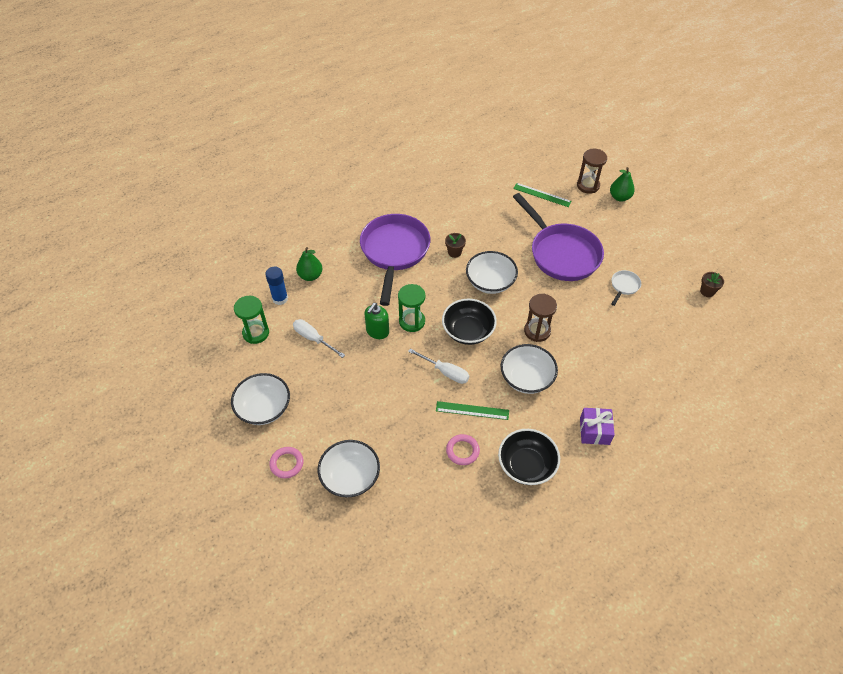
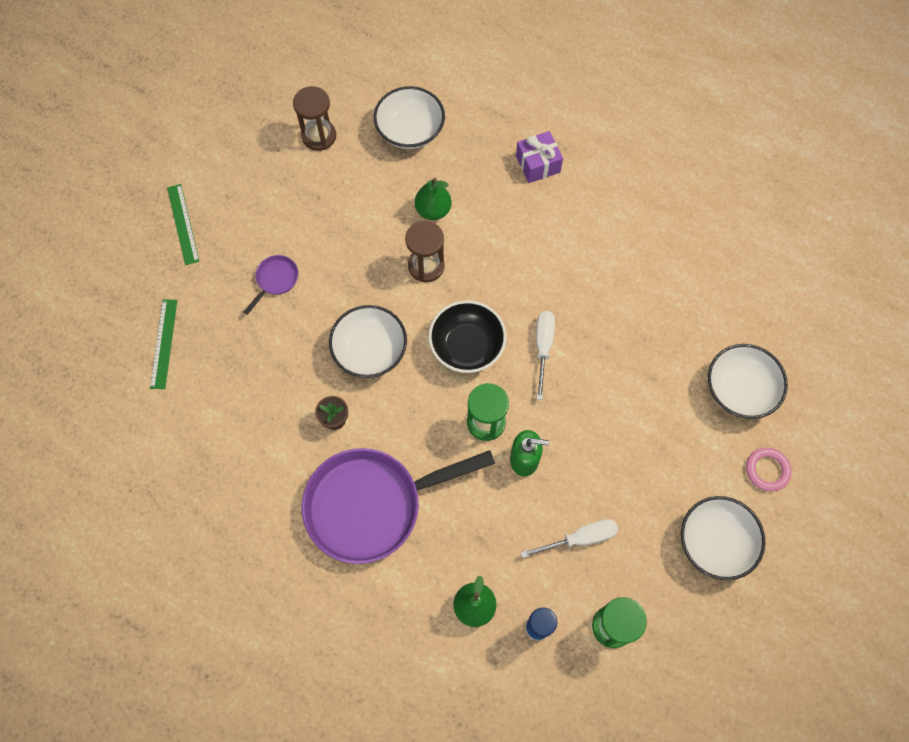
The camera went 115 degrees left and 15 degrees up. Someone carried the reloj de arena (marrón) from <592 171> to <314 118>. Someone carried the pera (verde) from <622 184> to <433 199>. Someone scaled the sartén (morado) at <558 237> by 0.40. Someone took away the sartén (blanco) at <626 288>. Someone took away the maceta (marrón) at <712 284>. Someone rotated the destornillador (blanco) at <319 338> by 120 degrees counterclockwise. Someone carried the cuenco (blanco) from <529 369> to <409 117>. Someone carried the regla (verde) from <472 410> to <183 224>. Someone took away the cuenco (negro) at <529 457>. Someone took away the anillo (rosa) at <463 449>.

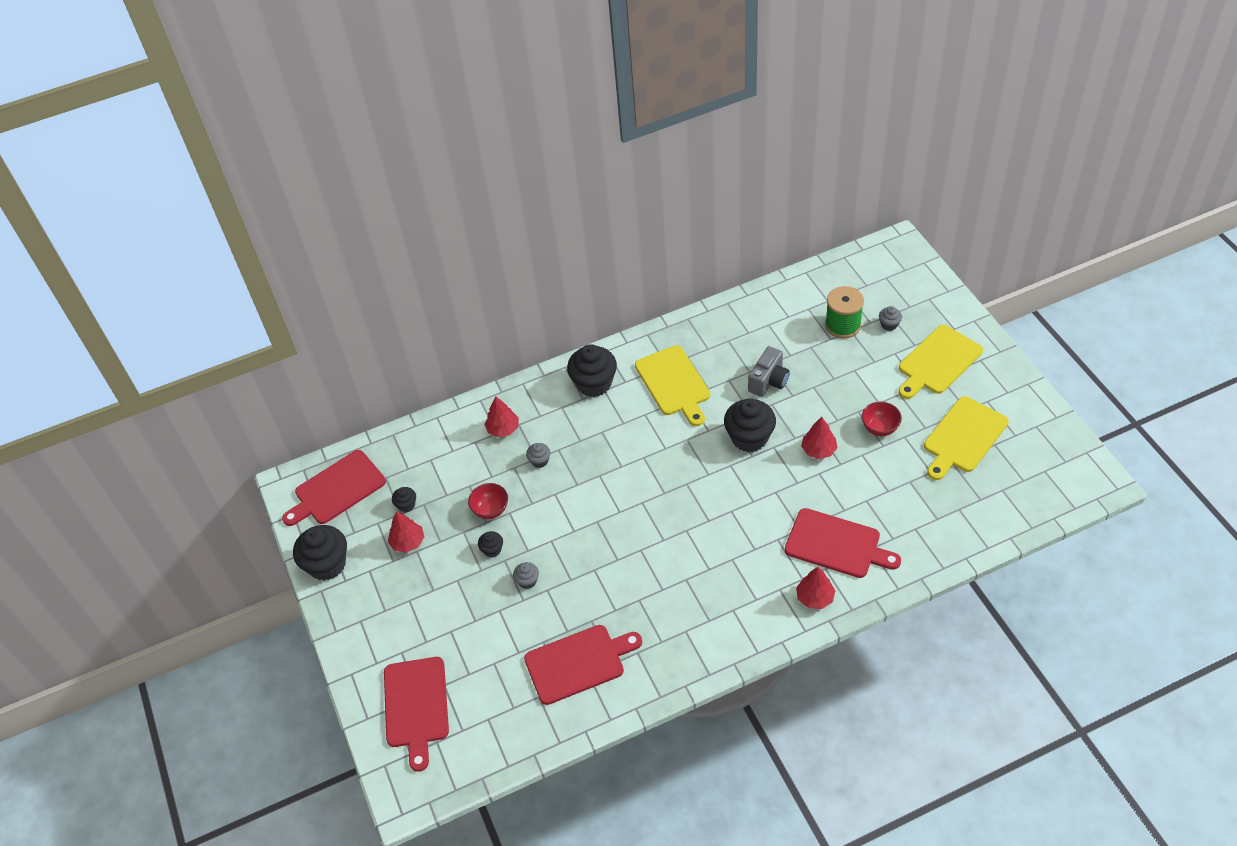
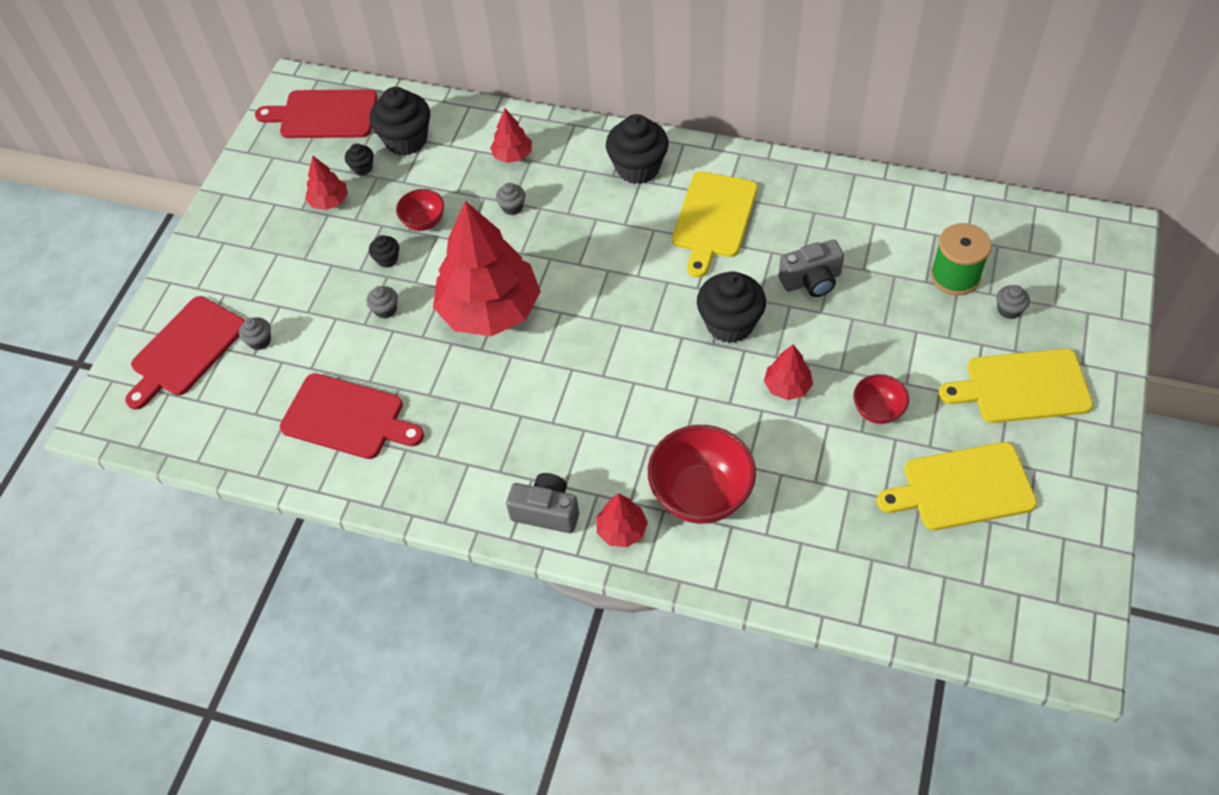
The camera went 40 degrees right and 5 degrees up. Someone swapped the tabla de cortar (rojo) at <843 543> for the cuenco (rojo) at <702 474>. Someone carried the magdalena (negro) from <320 553> to <399 121>. Someone put down the árbol (rojo) at <487 268>. Someone put down the magdalena (gris) at <255 333>. Someone put down the cámara (gris) at <542 503>.

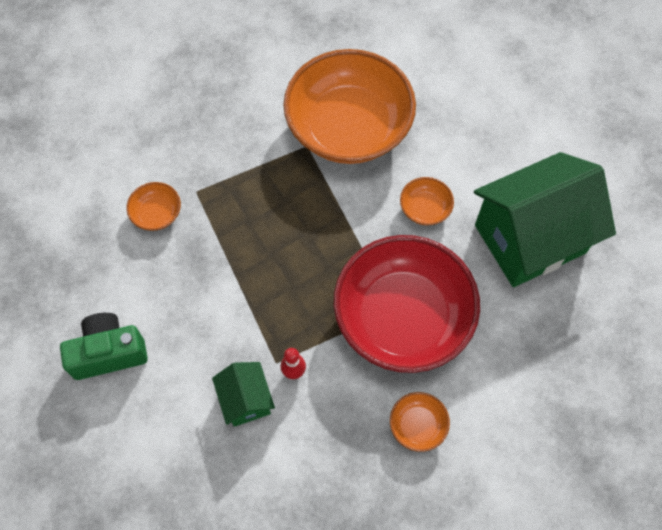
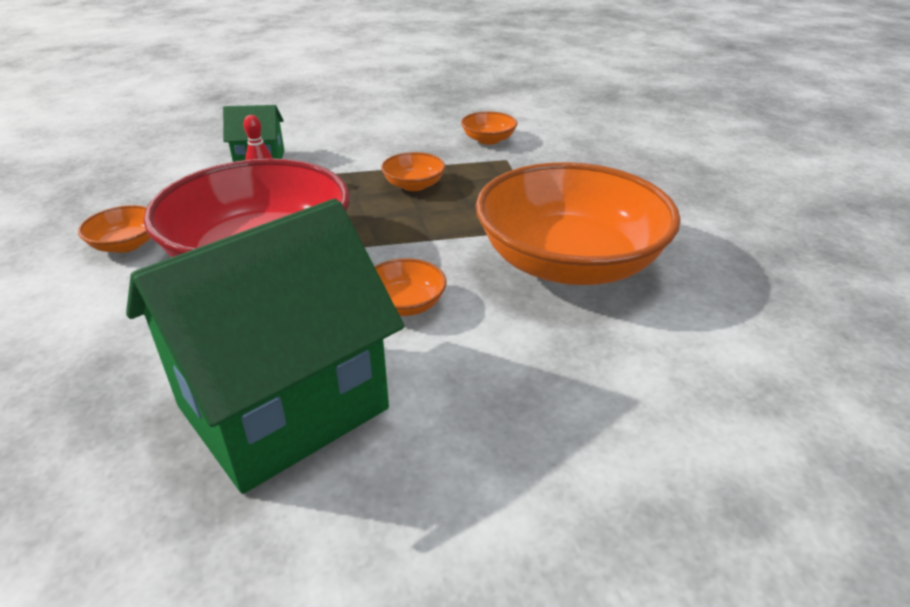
The camera went 105 degrees right and 30 degrees down. Someone rotated the casa (verde) at <545 219> by 60 degrees clockwise. Someone took away the cámara (verde) at <104 346>. Someone put down the cuenco (naranja) at <413 171>.

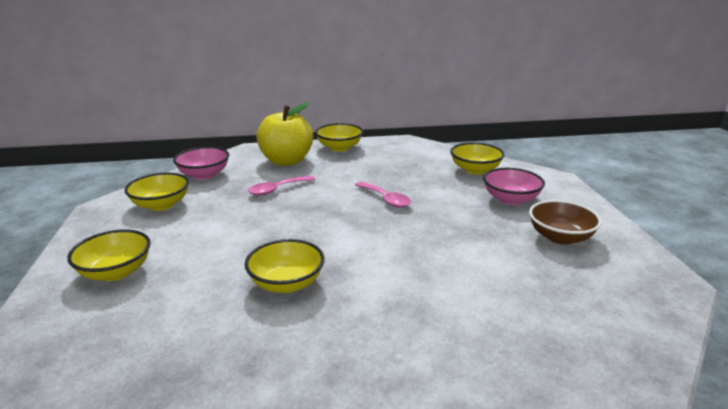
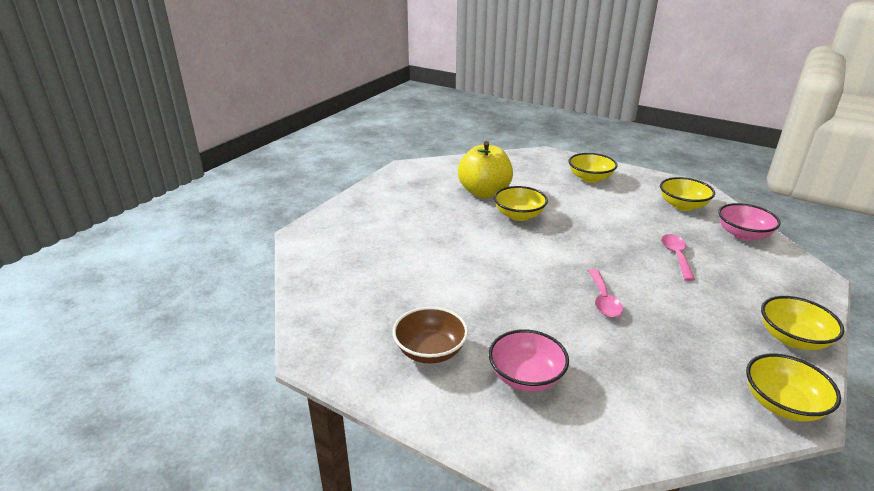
The camera went 130 degrees right and 5 degrees up. Someone carried the manzana (amarillo) from <284 134> to <485 169>. Someone carried the cuenco (amarillo) from <477 158> to <793 388>. Someone rotated the cuchara (rosa) at <383 195> by 90 degrees counterclockwise.

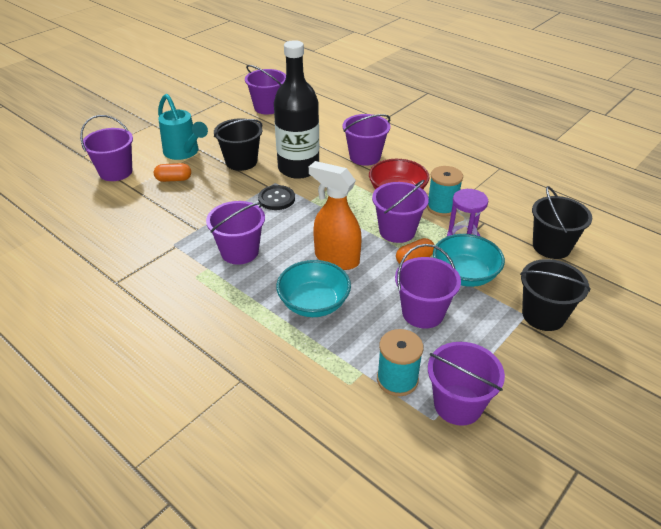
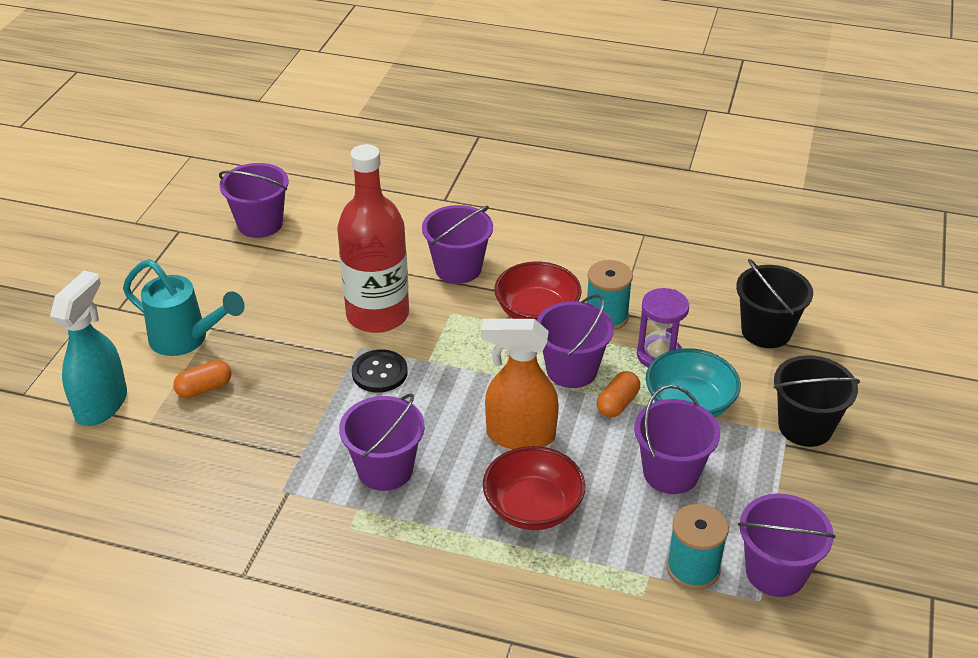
The camera went 25 degrees left and 0 degrees up. Someone repainted the botella (negro) at <296 109>, which became the botella (rojo) at <373 238>. Someone swapped the balde (morado) at <106 148> for the pulverizador (turquesa) at <88 348>. Someone took away the balde (negro) at <238 144>. Someone repainted the cuenco (turquesa) at <313 288>, which became the cuenco (rojo) at <534 488>.

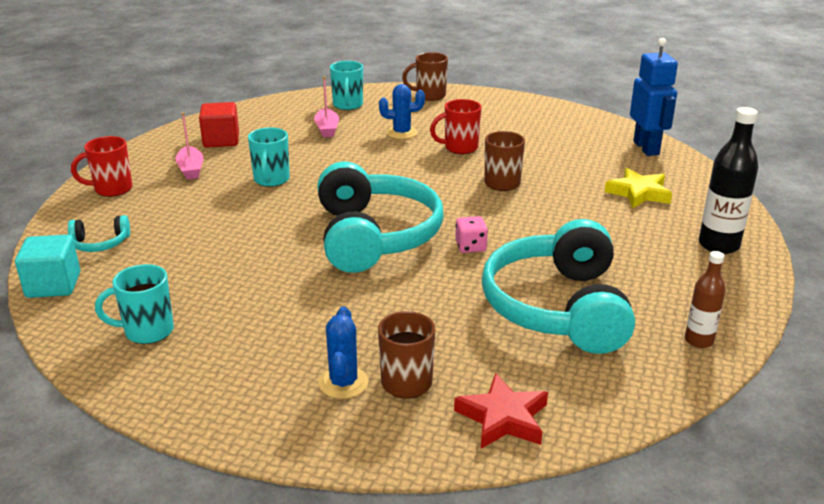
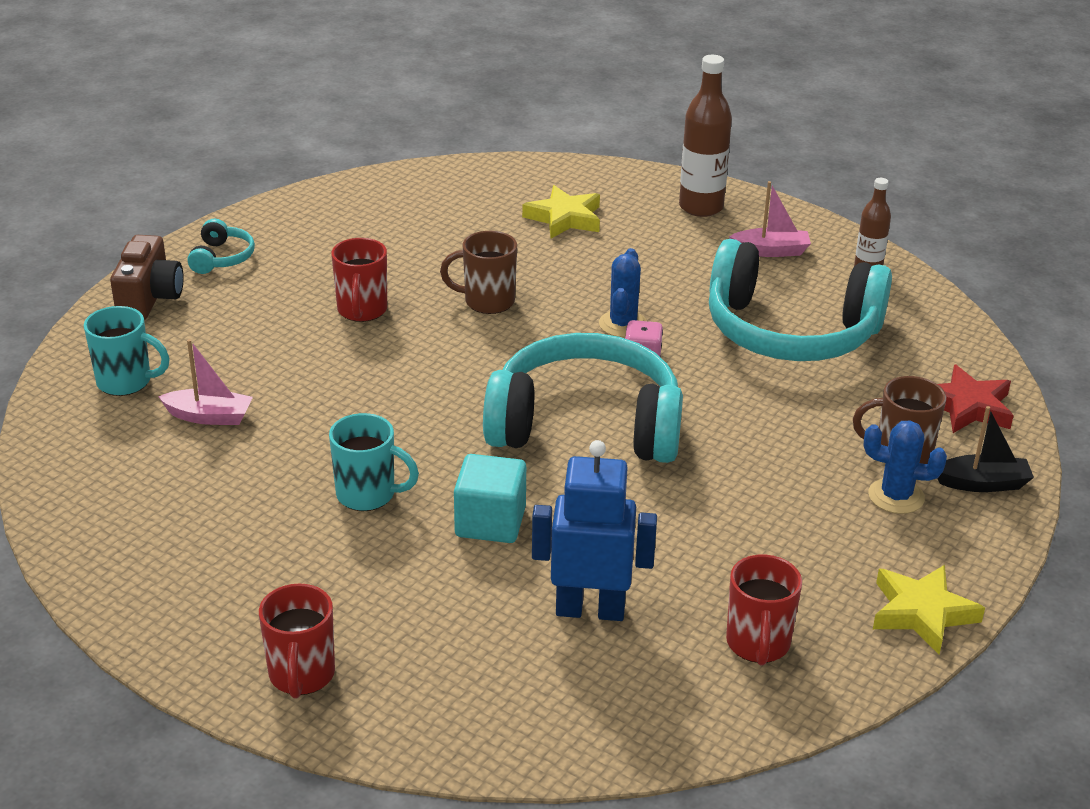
The camera went 75 degrees left and 5 degrees up. Someone carried the robot (azul) from <654 97> to <594 530>. Someone swapped the taza (marrón) at <425 76> for the cámara (marrón) at <147 277>. Someone carried the cactus (azul) from <402 111> to <623 292>. Someone took away the cubo (rojo) at <219 125>. Someone repainted the botella (negro) at <728 180>, which became the botella (marrón) at <705 136>. Someone carried the barco (rosa) from <189 145> to <770 219>. Someone carried the auriculares (turquesa) from <99 233> to <221 246>. Someone carried the cubo (turquesa) from <47 266> to <490 498>. Someone repainted the taza (turquesa) at <134 304>, which became the taza (rojo) at <764 610>. Someone put down the barco (negro) at <985 449>. Someone put down the estrella (amarillo) at <929 609>.

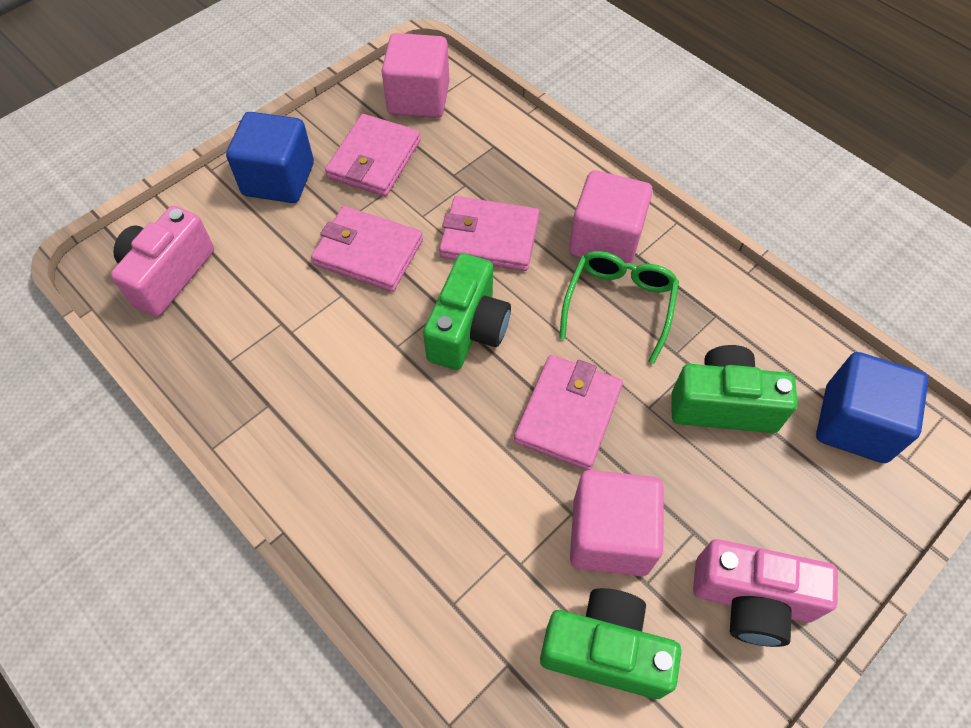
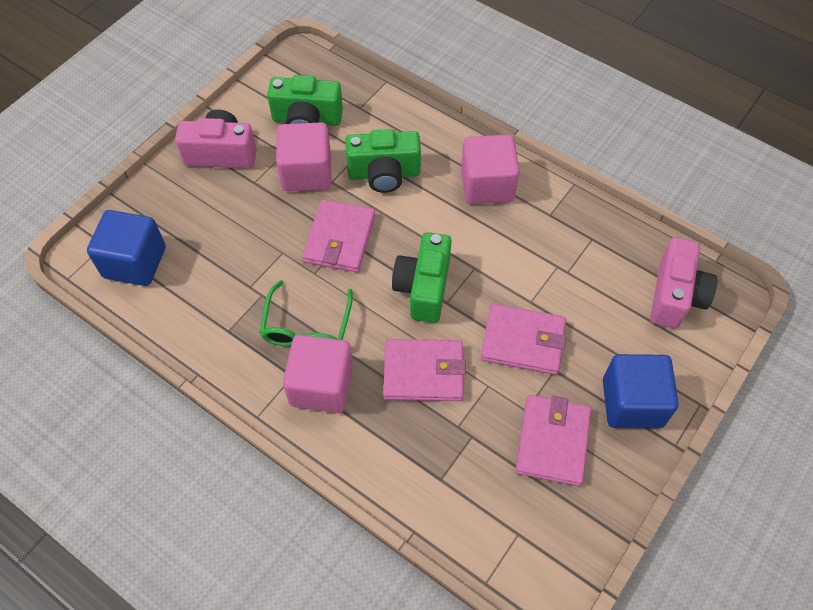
The camera went 170 degrees right and 0 degrees up. Someone carried the cubo (rosa) from <415 75> to <490 169>. Someone carried the cámara (verde) from <734 389> to <383 161>.

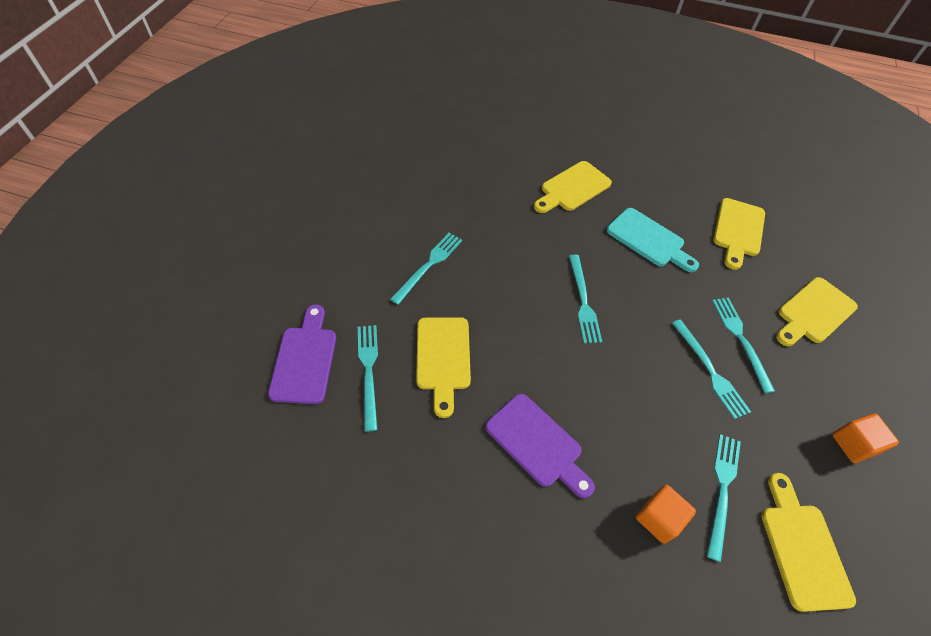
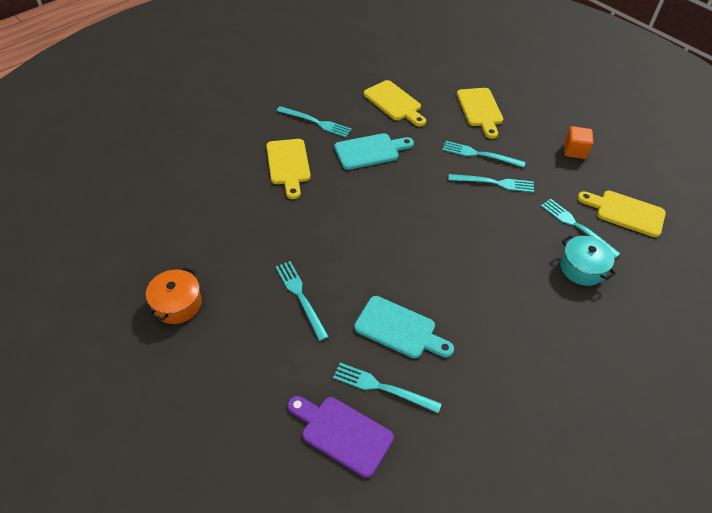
The camera went 60 degrees left and 5 degrees down. Someone carried the tenedor (turquesa) from <585 299> to <314 121>. Someone repainted the tabla de cortar (amarillo) at <443 367>, which became the tabla de cortar (turquesa) at <404 327>. Someone took away the tabla de cortar (morado) at <540 446>. Someone swapped the cubo (naranja) at <666 514> for the olla (turquesa) at <588 260>. Someone put down the olla (naranja) at <174 295>.

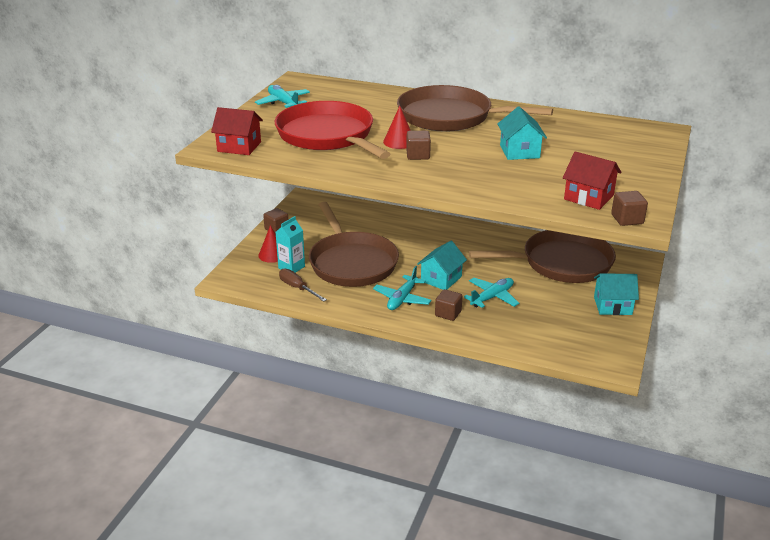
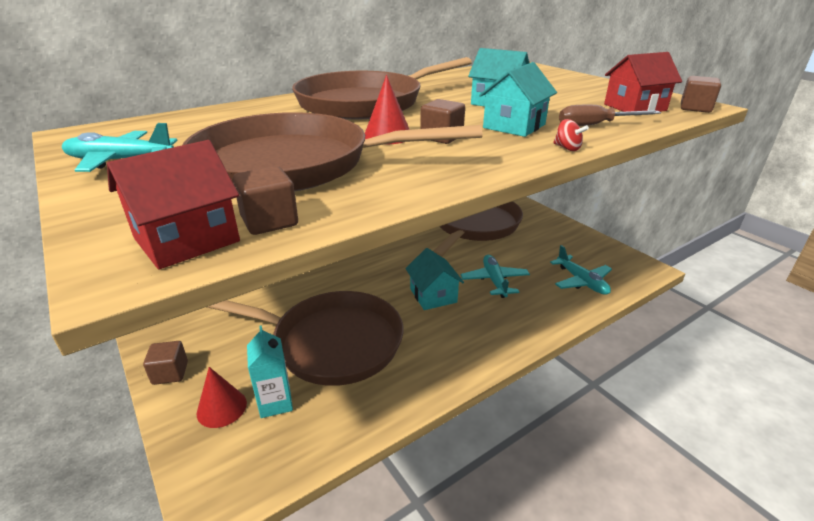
The camera went 55 degrees left and 0 degrees up. Someone repainted the sartén (rojo) at <332 130>, which became the sartén (marrón) at <333 152>. Someone carried the avión (turquesa) from <402 288> to <581 270>. Someone carried the destornillador (marrón) from <303 285> to <610 115>. Someone carried the casa (turquesa) from <616 294> to <518 99>. Someone carried the cubo (marrón) from <448 305> to <265 200>. Someone put down the peonza (rojo) at <571 135>.

